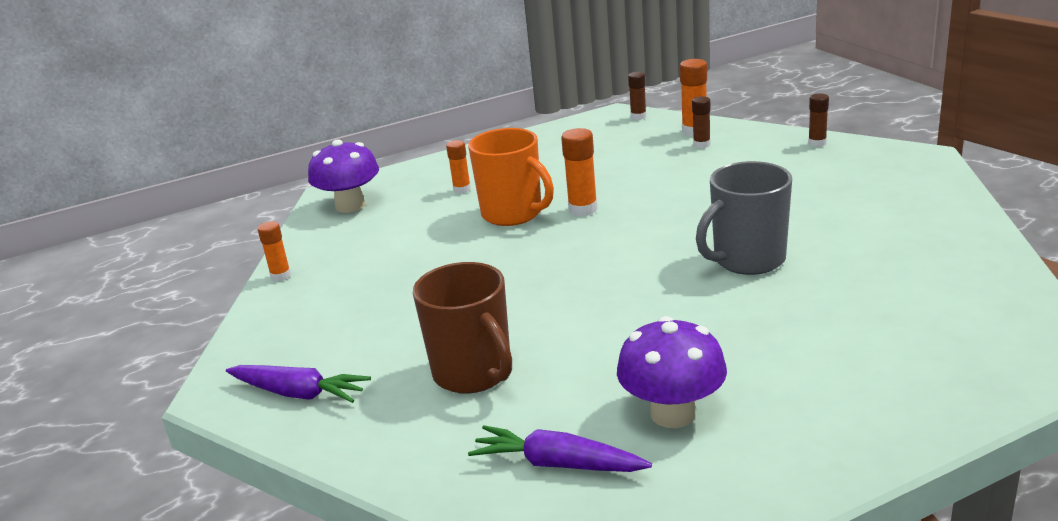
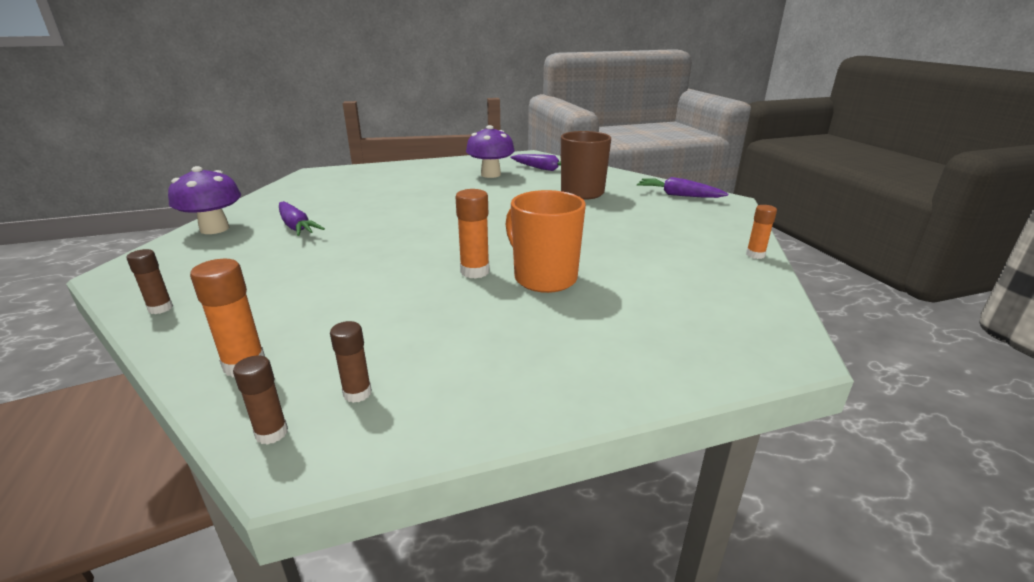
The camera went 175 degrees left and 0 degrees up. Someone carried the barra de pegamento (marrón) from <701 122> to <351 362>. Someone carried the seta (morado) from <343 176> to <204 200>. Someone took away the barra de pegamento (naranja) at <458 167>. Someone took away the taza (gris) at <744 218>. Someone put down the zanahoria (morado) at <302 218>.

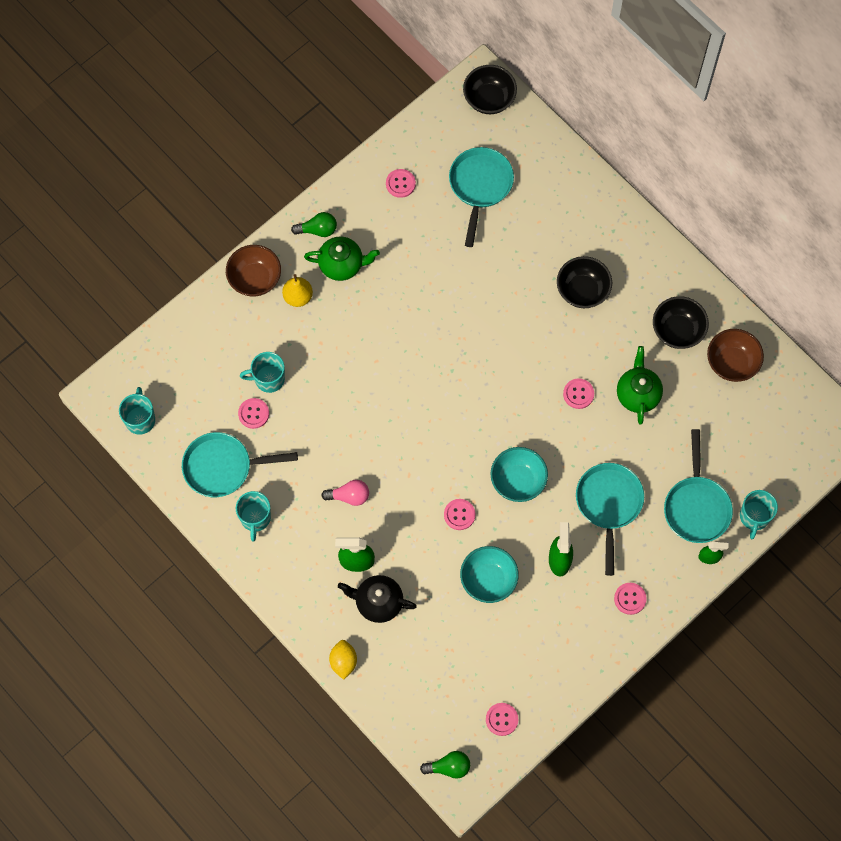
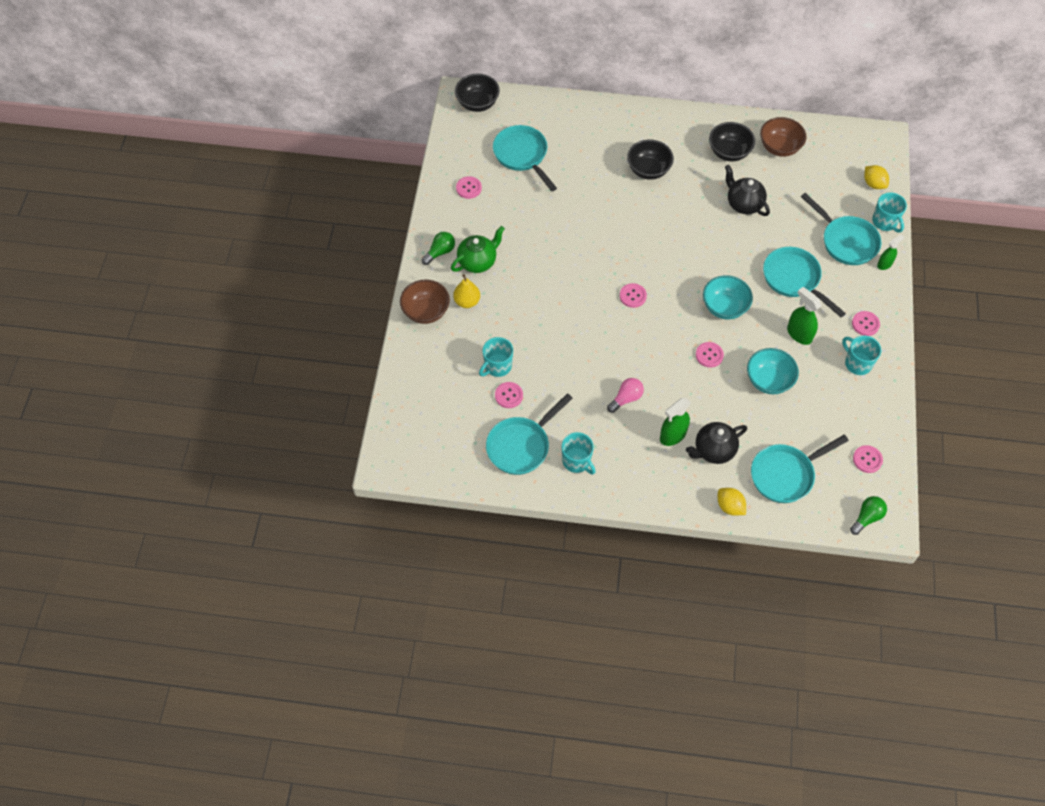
The camera went 40 degrees left and 10 degrees down. Someone repainted the tetera (verde) at <640 385>, which became the tetera (negro) at <747 190>. Someone carried the botón (rosa) from <578 393> to <633 295>. Someone carried the taza (turquesa) from <137 411> to <861 355>. Someone put down the limón (amarillo) at <876 177>. Someone put down the sartén (turquesa) at <800 469>.

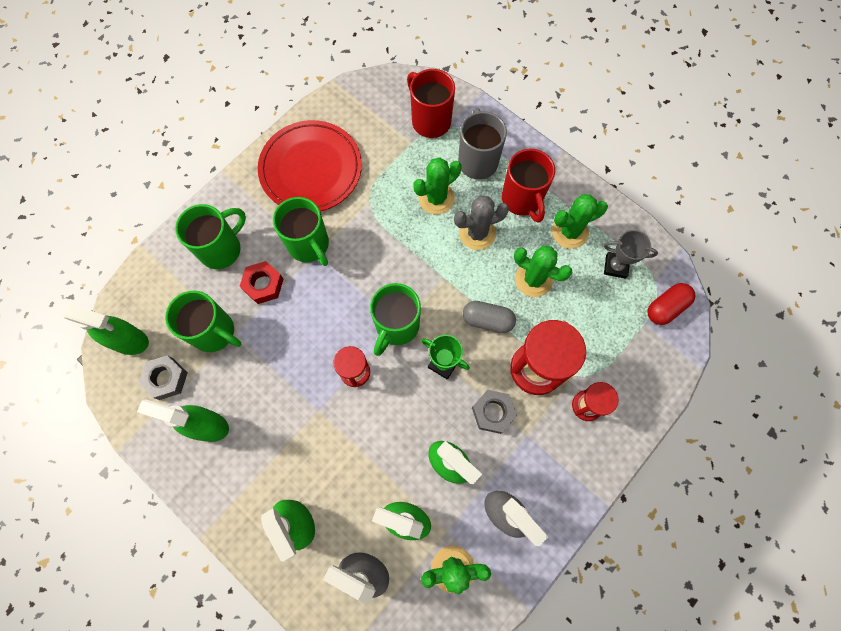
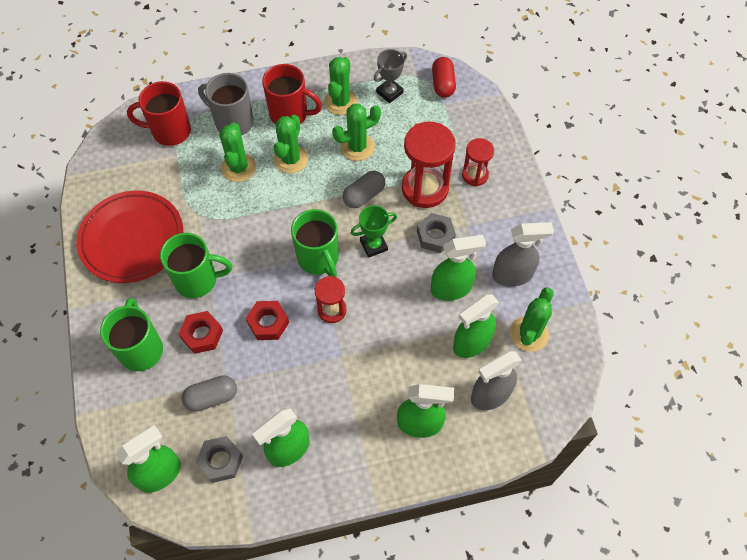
The camera went 55 degrees left and 10 degrees down. Someone repainted the cactus (gris) at <481 223>, which became the cactus (verde) at <291 144>. Someone swapped the taza (verde) at <203 321> for the cápsula (gris) at <209 393>. Someone put down the tuerca (rojo) at <267 320>.

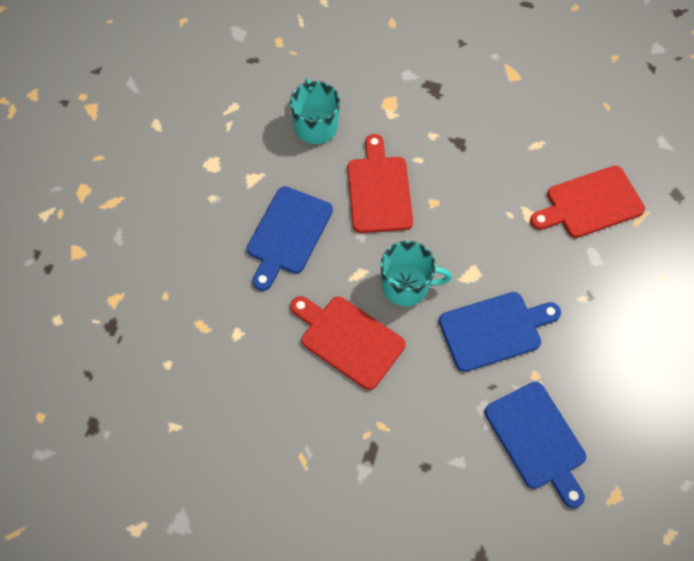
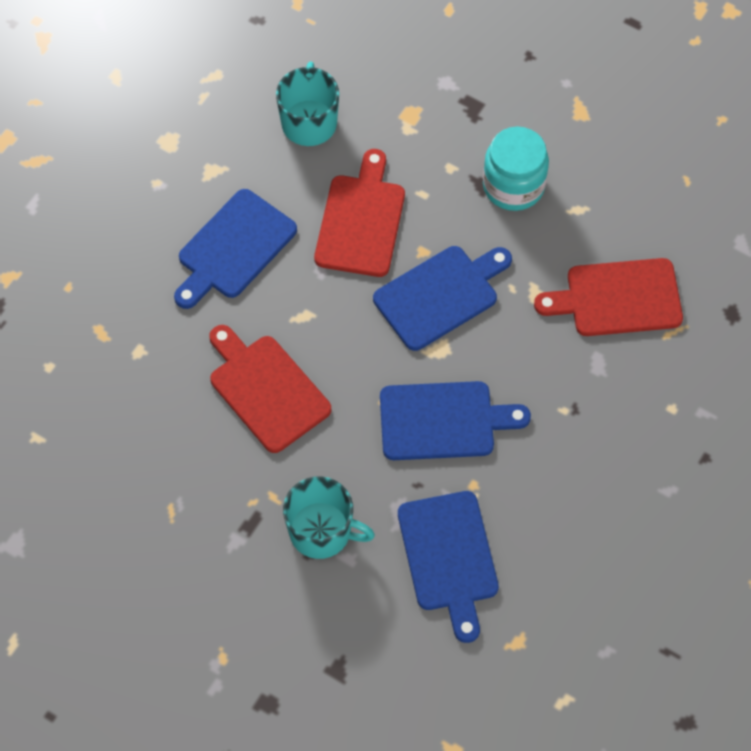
The camera went 15 degrees right and 0 degrees up. Someone carried the taza (turquesa) from <416 273> to <329 517>. Someone put down the tarro (turquesa) at <516 169>. Someone put down the tabla de cortar (azul) at <442 298>.

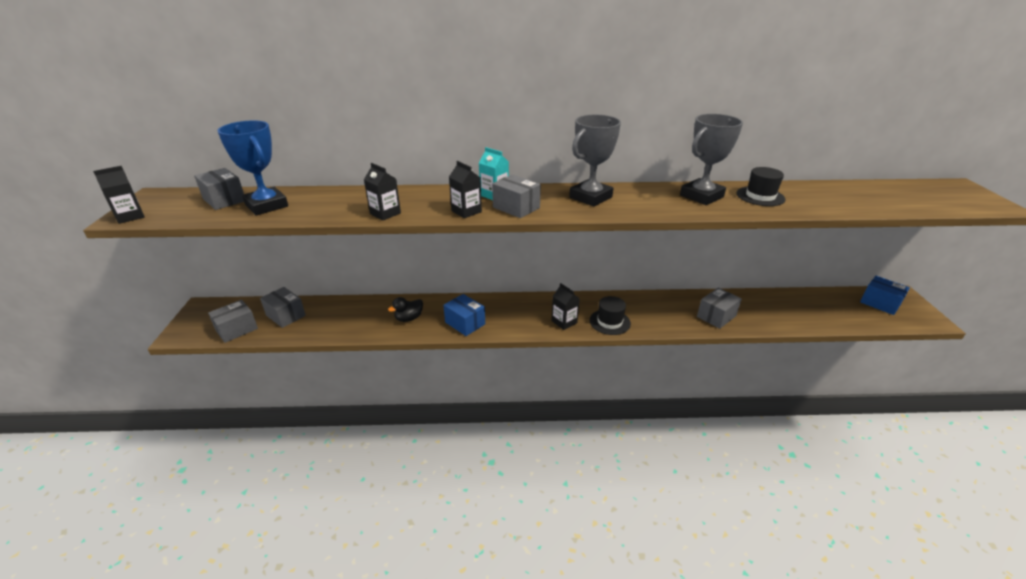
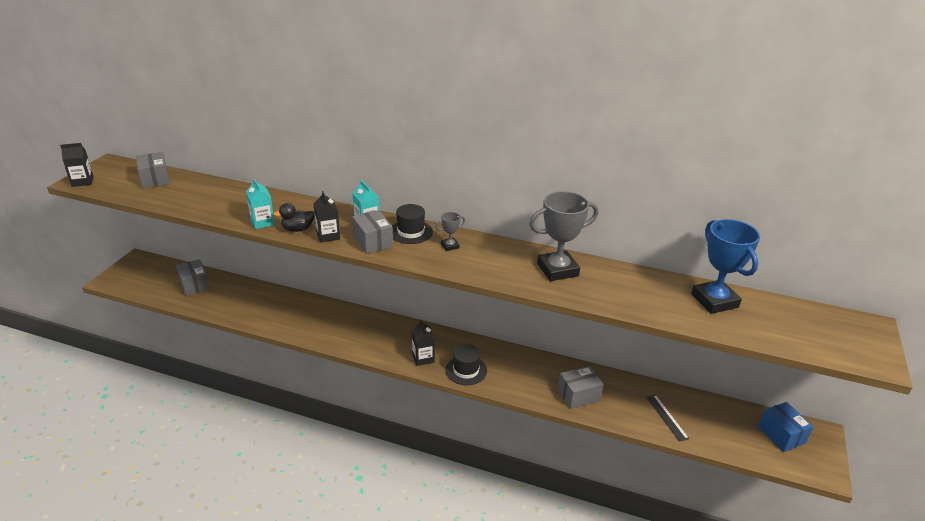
The camera went 20 degrees right and 0 degrees up. Someone scaled the trofeo (gris) at <595 161> by 0.46. Someone carried the trofeo (azul) from <252 167> to <725 266>. Someone repainted the cartón de leche (negro) at <382 191>, which became the cartón de leche (turquesa) at <260 203>. Someone carried the sombrero (negro) from <760 186> to <412 224>. Someone took away the caja (azul) at <464 315>. Someone carried the pato (negro) from <405 309> to <294 217>. Someone took away the caja (gris) at <233 321>. Someone put down the regla (negro) at <667 418>.

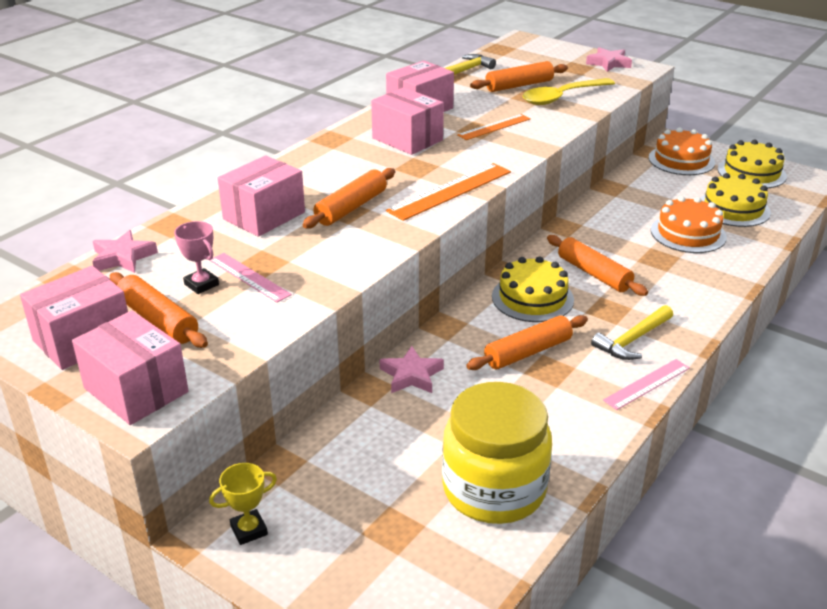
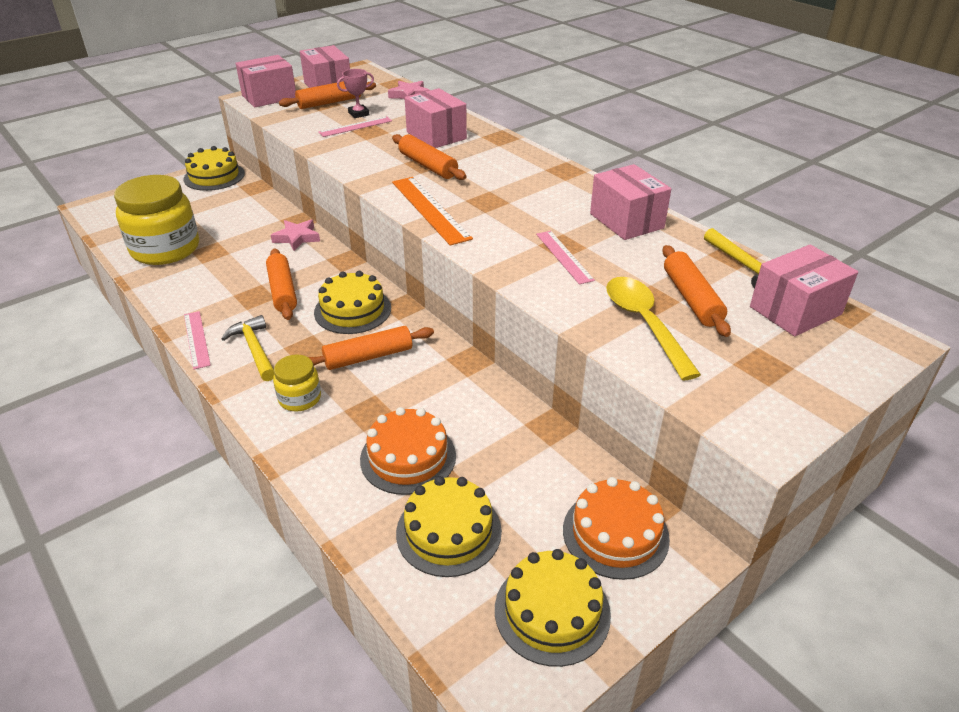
The camera went 105 degrees right and 5 degrees up. Someone took away the estrella (rosa) at <609 59>. Someone carried the caja (rosa) from <407 121> to <804 291>. Someone repainted the regla (naranja) at <494 127>, which became the regla (rosa) at <565 258>. Someone swapped the trofeo (amarillo) at <243 504> for the tarta (amarillo) at <214 168>. Someone put down the tarro (amarillo) at <297 383>.

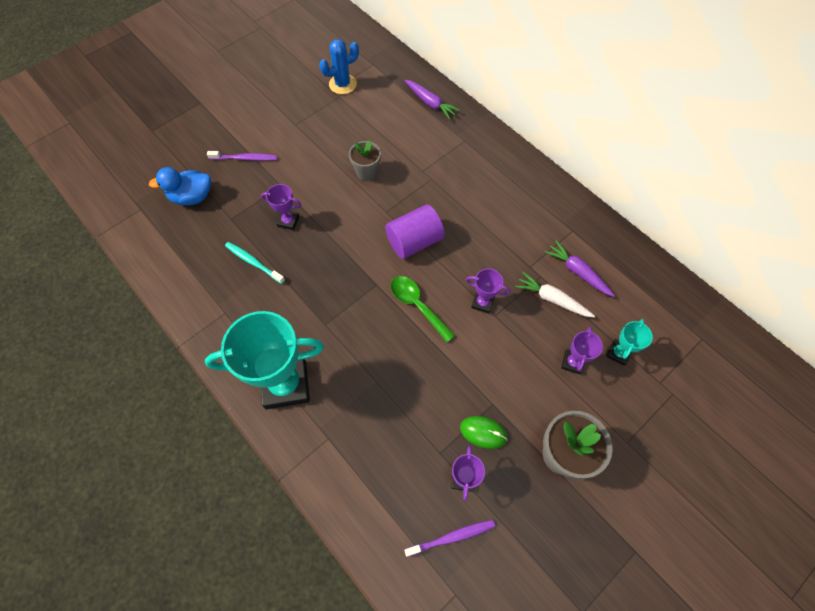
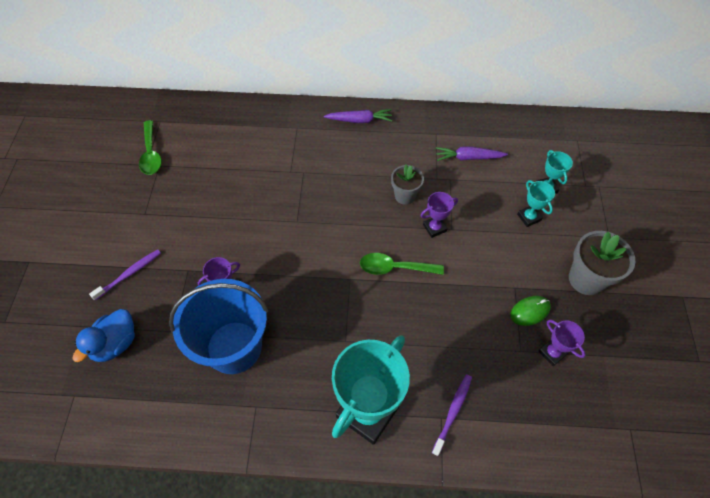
The camera went 45 degrees left and 5 degrees down. Someone swapped the cactus (azul) at <339 66> for the cuchara (verde) at <150 147>. Someone carried the zanahoria (morado) from <432 100> to <358 116>. Someone carried the maceta (gris) from <365 161> to <407 185>. Someone took away the cilindro (morado) at <415 232>. Someone swapped the cepillo de dientes (turquesa) at <255 263> for the balde (azul) at <218 326>. Someone took away the zanahoria (blanco) at <555 295>. Someone repainted the trofeo (morado) at <582 351>, which became the trofeo (turquesa) at <536 203>. Someone carried the cepillo de dientes (morado) from <449 538> to <452 415>.

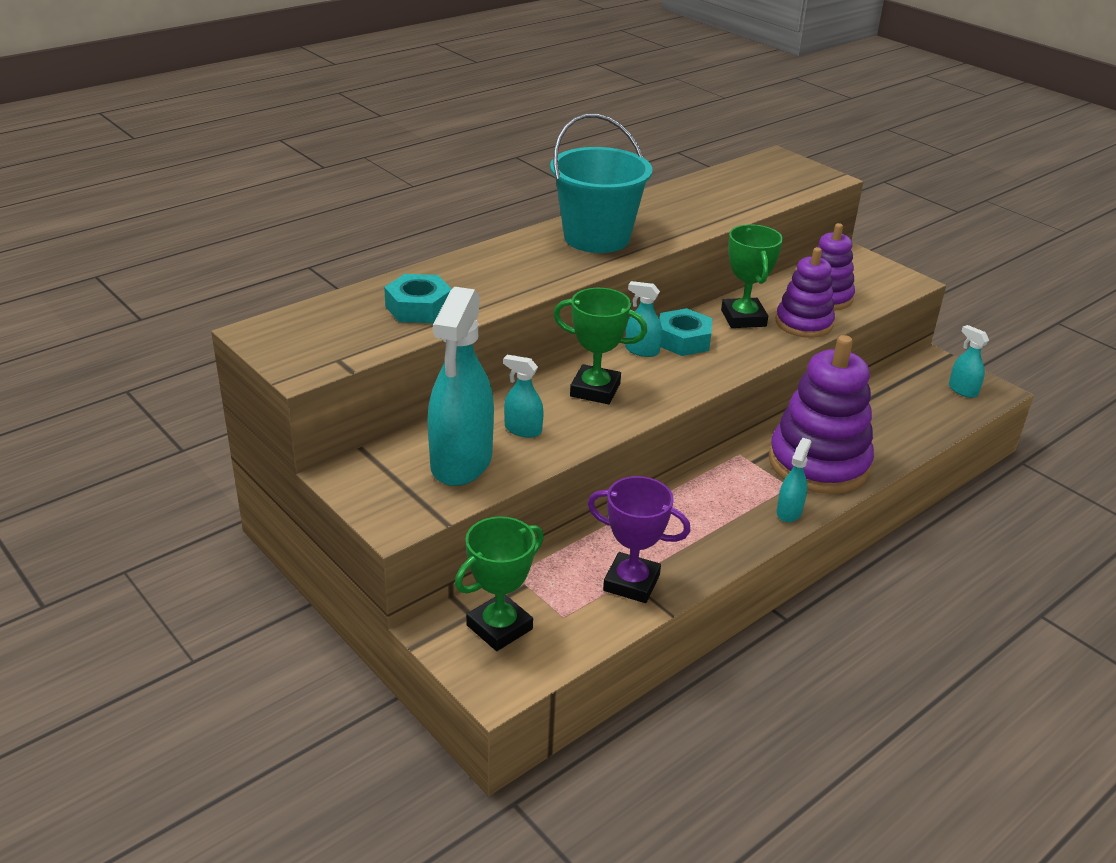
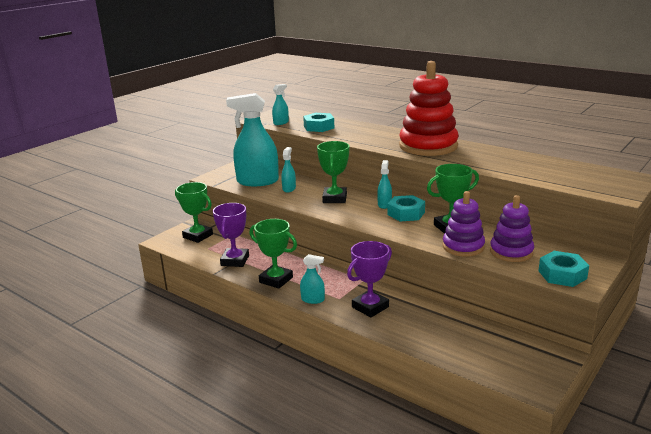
The camera went 80 degrees right and 10 degrees down. Someone swapped the balde (turquesa) at <601 183> for the juguete apilable (rojo) at <429 108>. Someone carried the pulverizador (turquesa) from <969 361> to <280 104>. Someone swapped the juguete apilable (morado) at <821 414> for the trofeo (morado) at <369 279>. Someone put down the trofeo (verde) at <273 254>. Someone put down the tuerca (turquesa) at <563 269>.

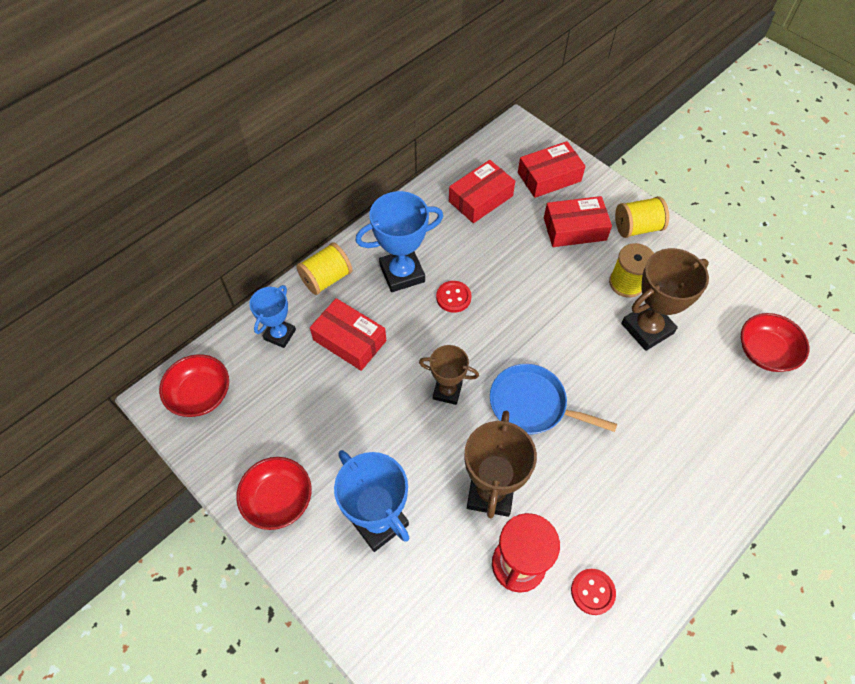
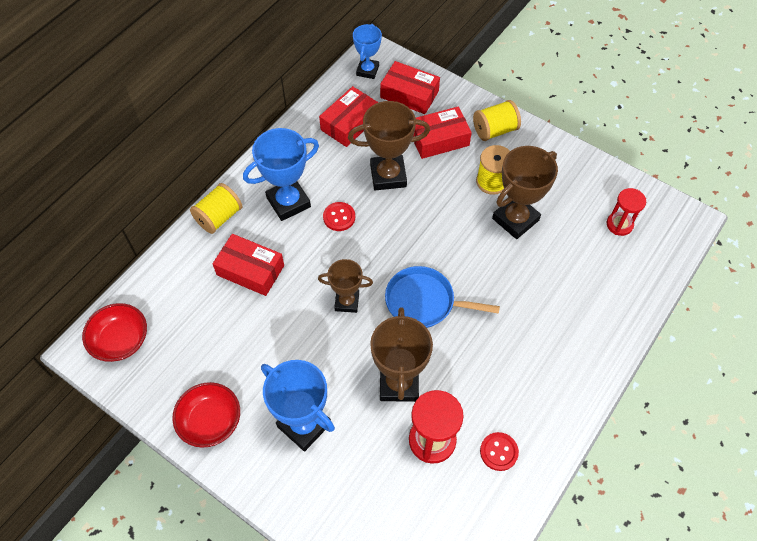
The camera went 10 degrees left and 0 degrees up. Someone rotated the caja (rojo) at <552 169> by 60 degrees clockwise. Someone carried the trofeo (azul) from <272 316> to <367 51>. Someone swapped the cuenco (rojo) at <775 342> for the reloj de arena (rojo) at <626 212>. Someone put down the trofeo (marrón) at <389 145>.

